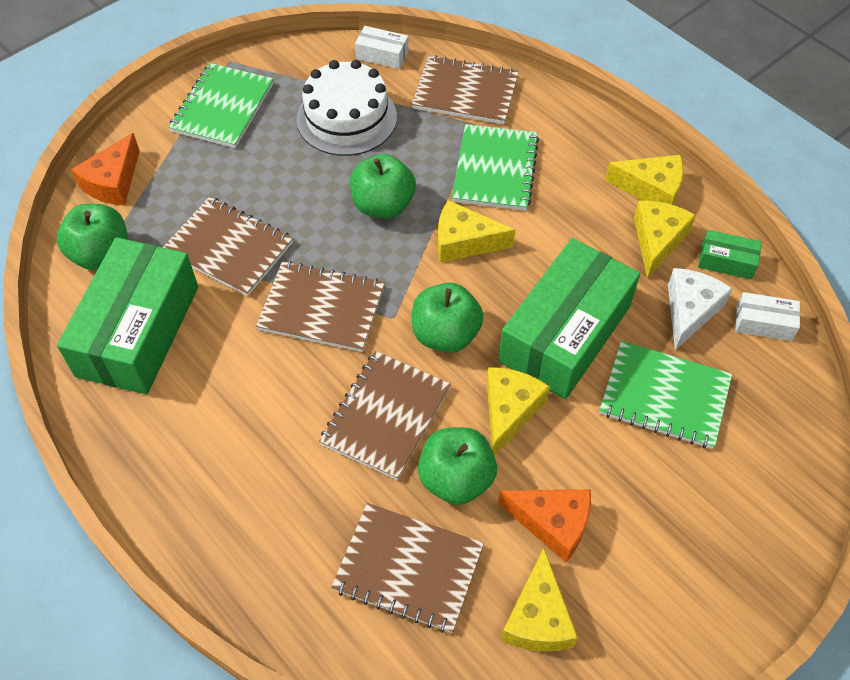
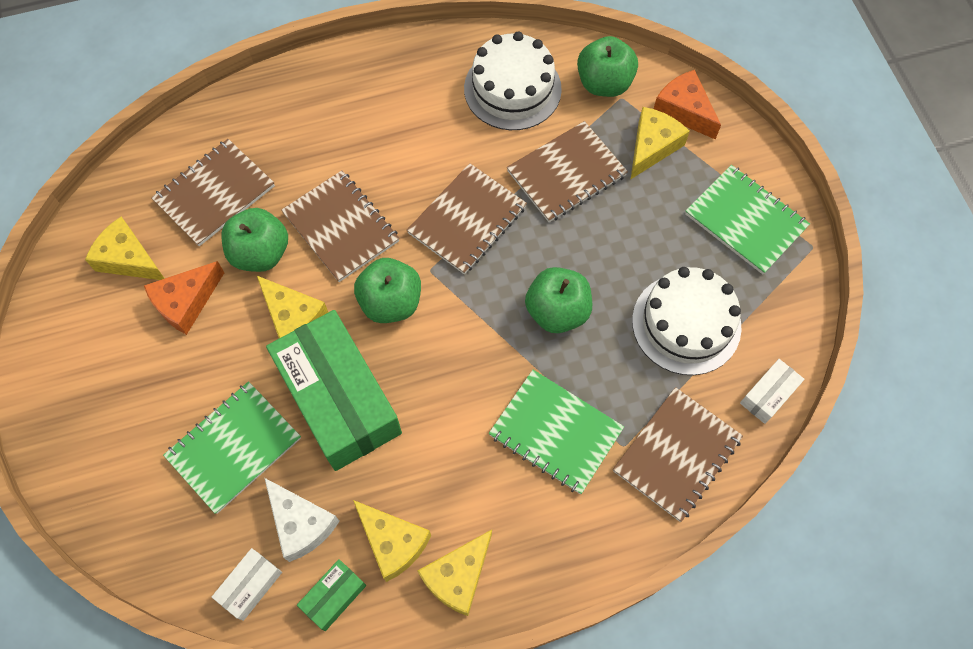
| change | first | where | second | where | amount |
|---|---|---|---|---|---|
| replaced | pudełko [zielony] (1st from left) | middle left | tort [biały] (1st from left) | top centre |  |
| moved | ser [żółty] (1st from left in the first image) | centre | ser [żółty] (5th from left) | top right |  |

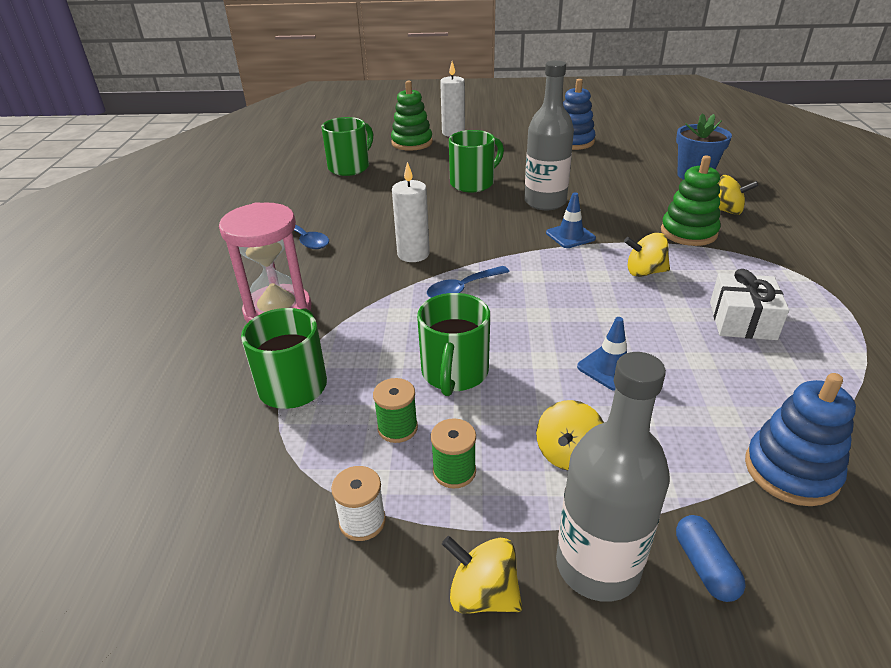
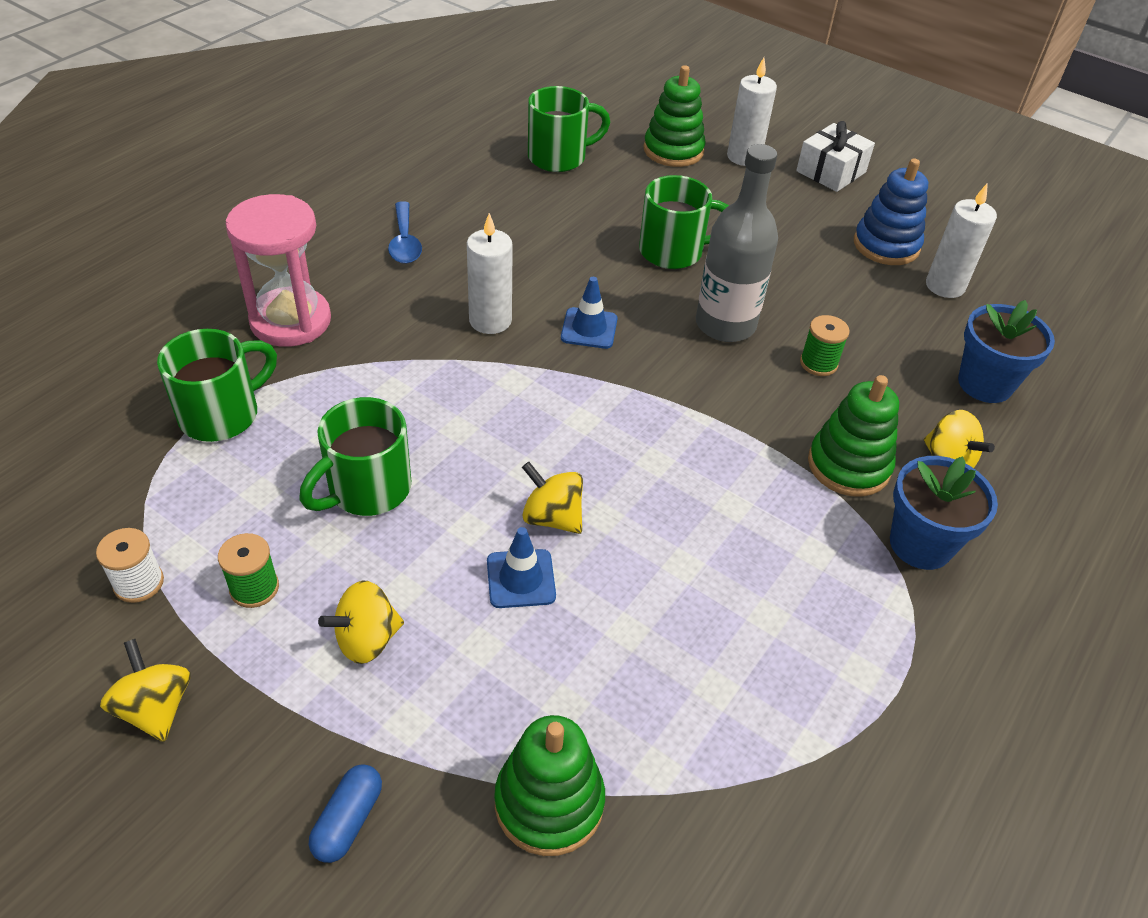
| change | first | where | second | where | amount |
|---|---|---|---|---|---|
| recoloured | zabawka nakładanka [niebieski] (2nd from left) | middle right | zabawka nakładanka [zielony] (1st from left) | bottom centre |  |
| moved | bączek [żółty] (3rd from left) | middle right |  | centre |  |
| moved | pachołek [niebieski] (1st from left in the first image) | top centre | pachołek [niebieski] (2nd from left) | centre |  |
| moved | prezent [biały] | middle right |  | top right |  |
| moved | szpulka [zielony] (1st from left in the first image) | centre | szpulka [zielony] (2nd from left) | middle right |  |
| added |  |  | doniczka [niebieski] (1st from left) | middle right |  |
| added |  |  | świeca [biały] (3rd from left) | top right |  |
| removed | łyżka [niebieski] (2nd from left) | centre |  |  |  |
| removed | butelka [szary] (2nd from left) | bottom right |  |  |  |

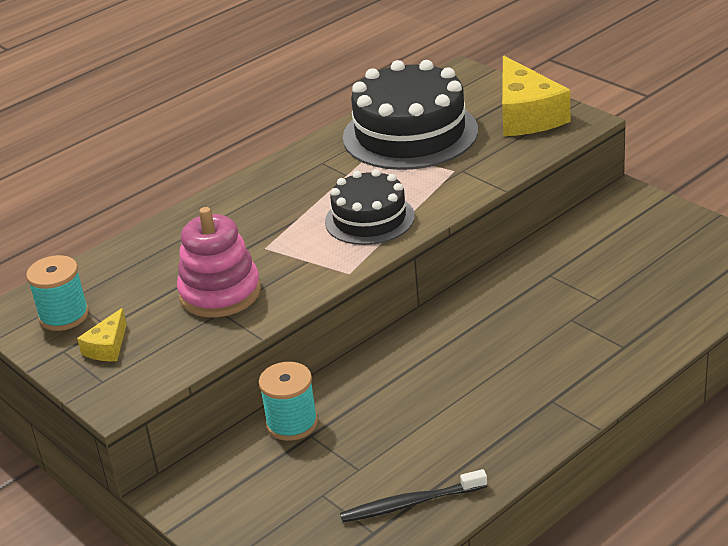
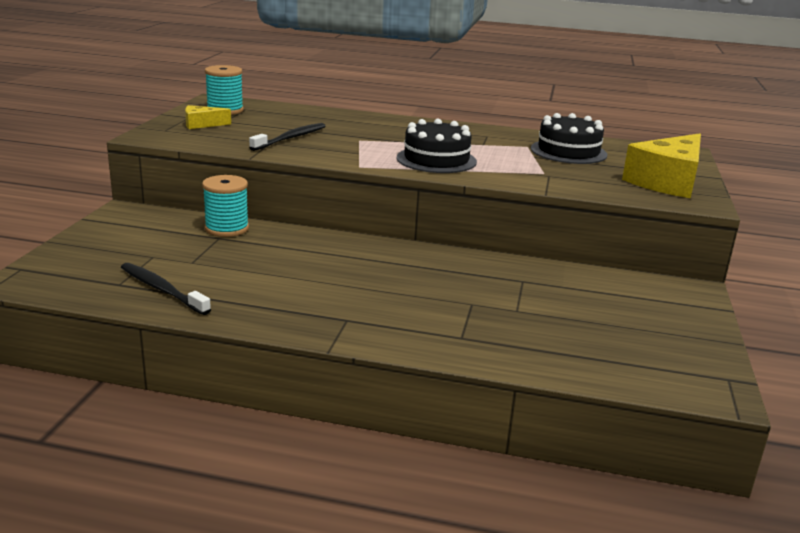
| change | first | where | second | where | amount |
|---|---|---|---|---|---|
| replaced | zabawka nakładanka [różowy] | middle left | szczoteczka do zębów [czarny] (2nd from left) | top centre |  |
| resized | tort [czarny] (2nd from left) | top centre |  | top right | x0.61 |

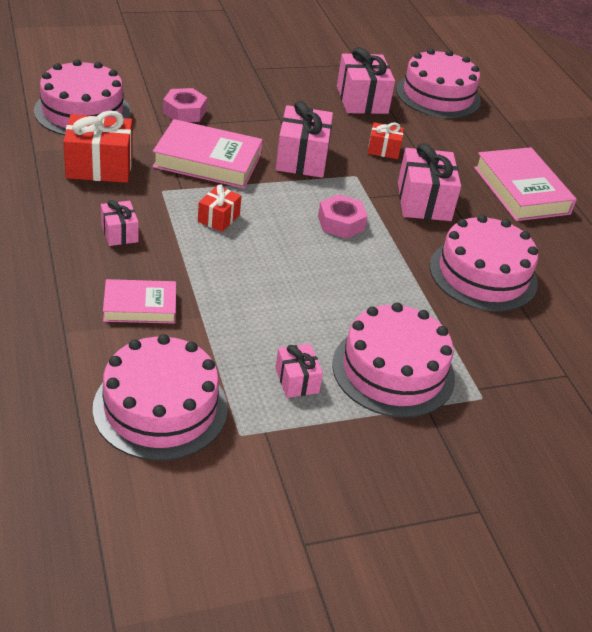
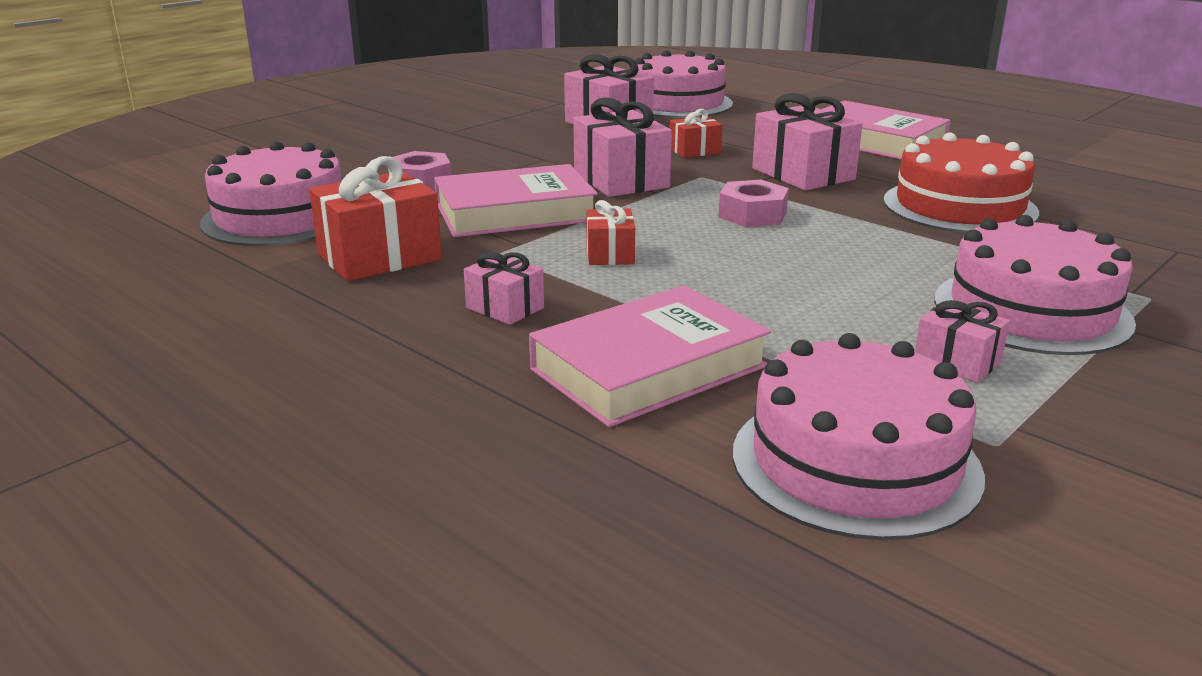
| change | first | where | second | where | amount |
|---|---|---|---|---|---|
| resized | książka [różowy] (1st from left in the first image) | middle left | książka [różowy] (2nd from left) | centre | x1.63 |
| recoloured | tort [różowy] (5th from left) | middle right | tort [czerwony] | top right |  |

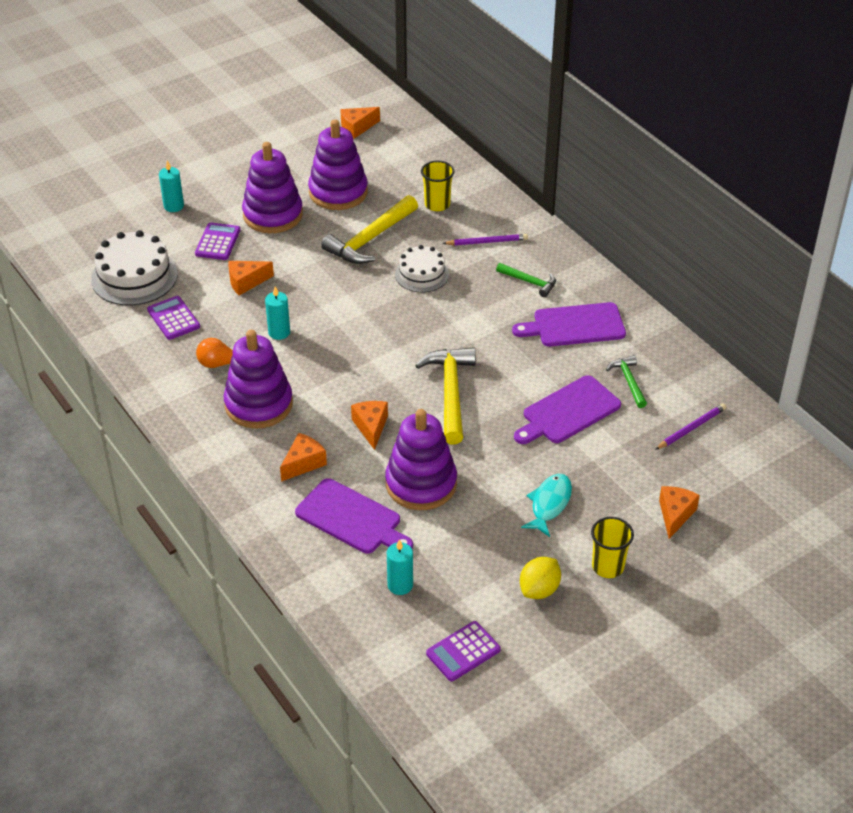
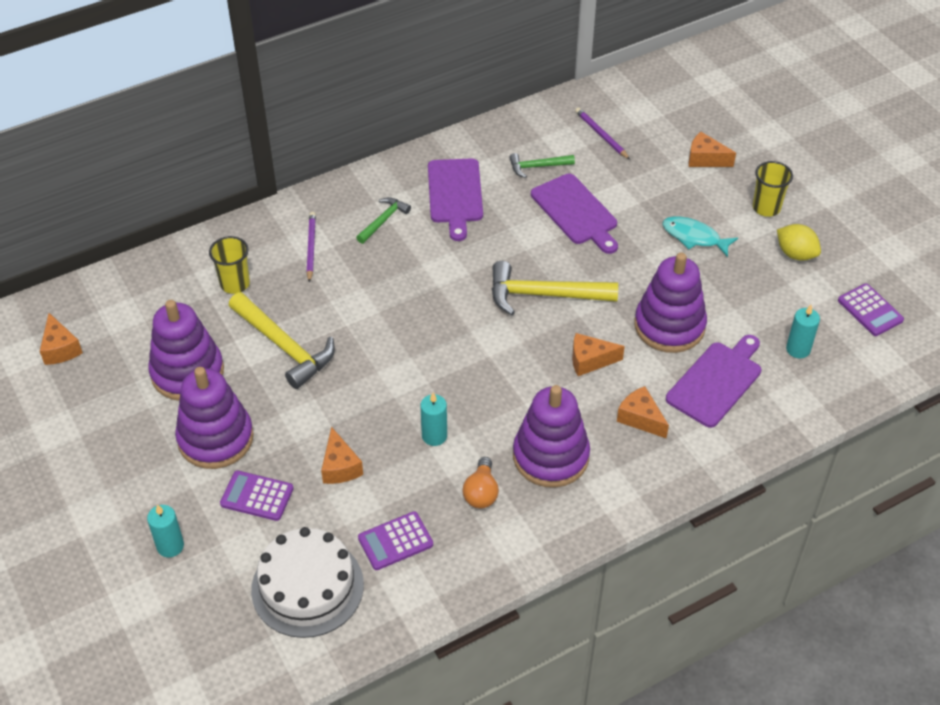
| change | first | where | second | where | amount |
|---|---|---|---|---|---|
| removed | tort [biały] (2nd from left) | top centre |  |  |  |

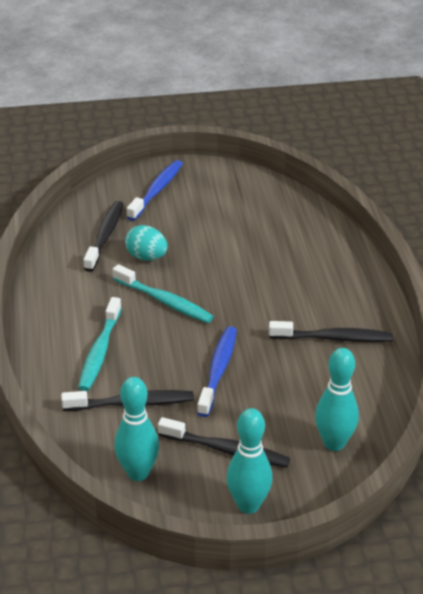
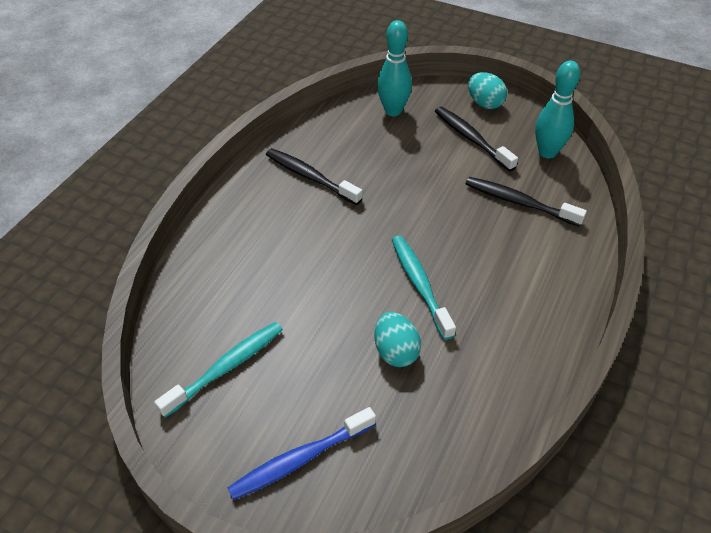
| change | first | where | second | where | amount |
|---|---|---|---|---|---|
| moved | szczoteczka do zębów [turkusowy] (1st from left) | middle left |  | bottom left |  |
| replaced | kręgiel [turkusowy] (2nd from left) | bottom centre | jajko [turkusowy] (2nd from left) | top right |  |
| removed | szczoteczka do zębów [czarny] (1st from left) | middle left |  |  |  |
| removed | szczoteczka do zębów [niebieski] (2nd from left) | centre |  |  |  |

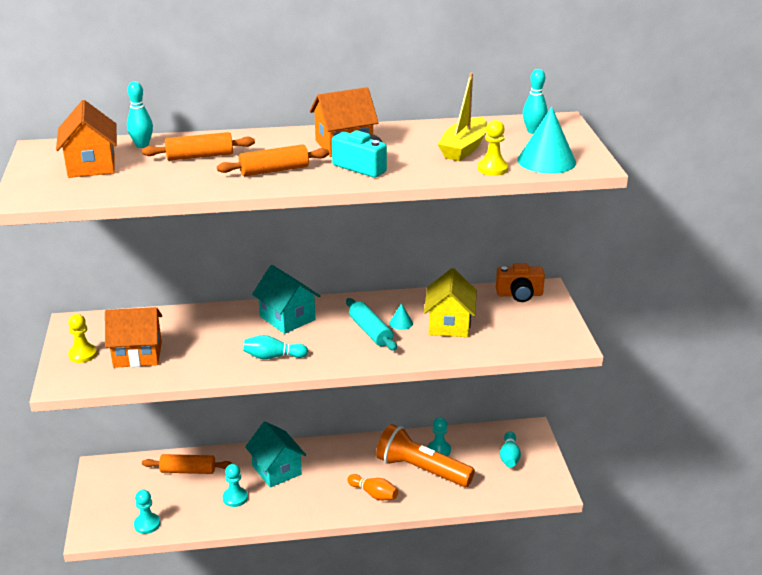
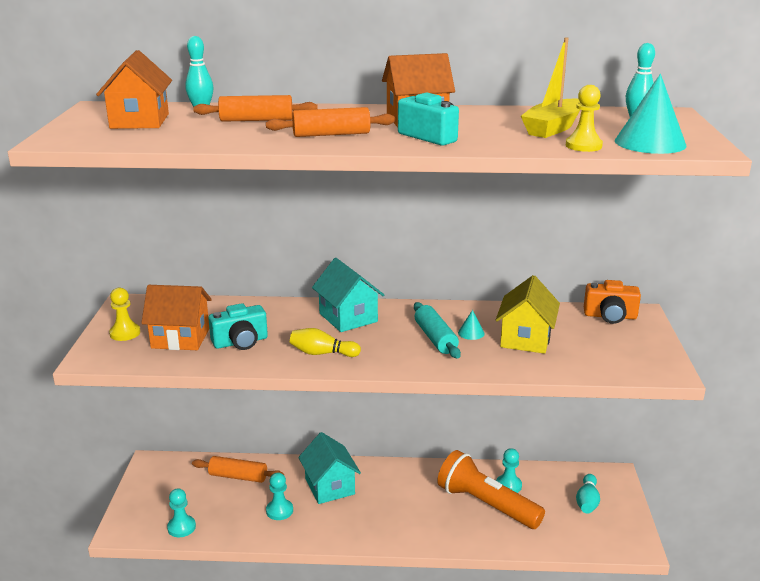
| change | first | where | second | where | amount |
|---|---|---|---|---|---|
| added |  |  | aparat fotograficzny [turkusowy] (1st from left) | middle left |  |
| recoloured | kręgiel [turkusowy] (2nd from left) | centre | kręgiel [żółty] | centre |  |
| removed | kręgiel [pomarańczowy] | bottom centre |  |  |  |

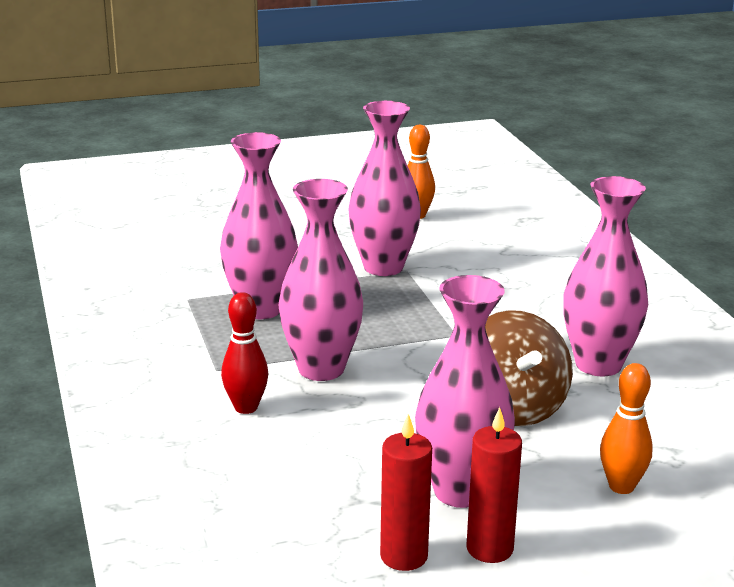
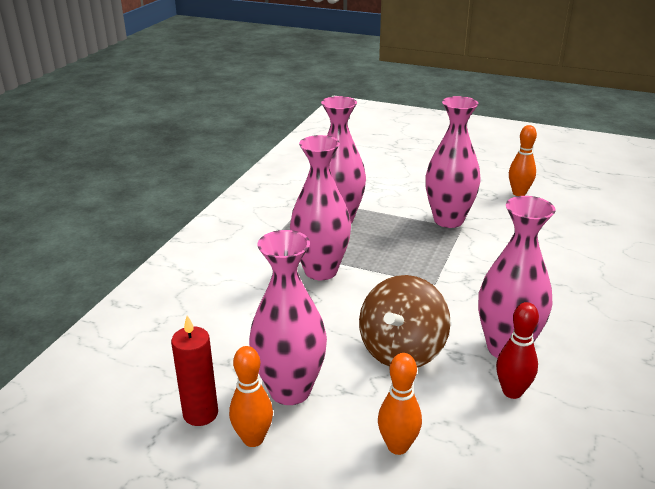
| change | first | where | second | where | amount |
|---|---|---|---|---|---|
| replaced | świeca [czerwony] (2nd from left) | bottom right | kręgiel [pomarańczowy] (1st from left) | bottom centre |  |
| moved | kręgiel [czerwony] | middle left |  | bottom right |  |

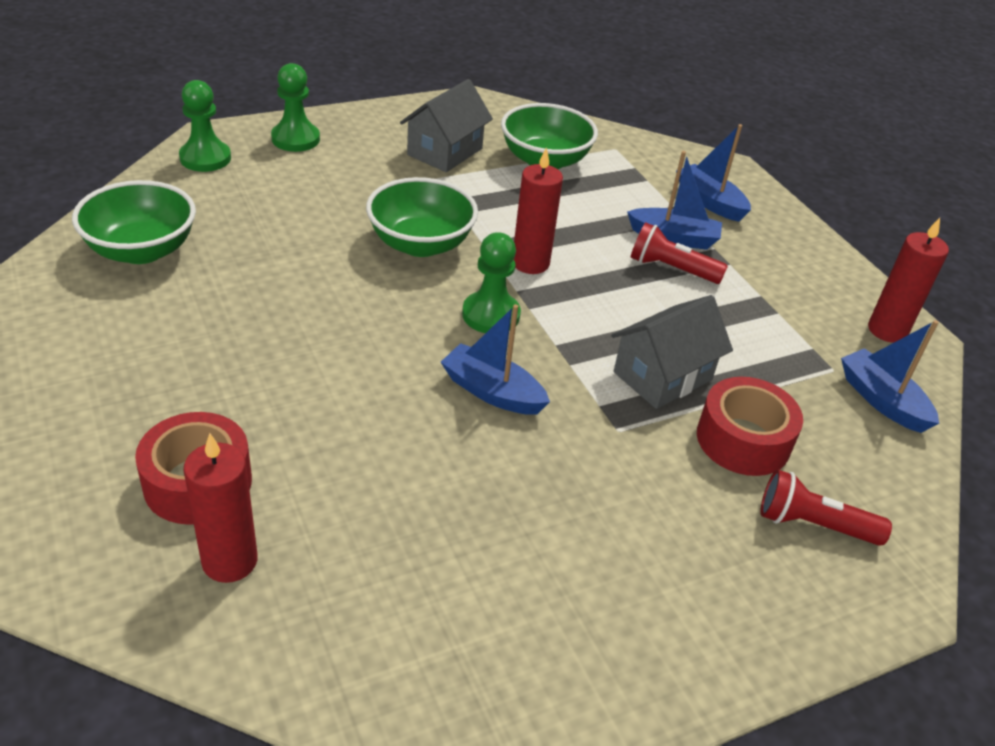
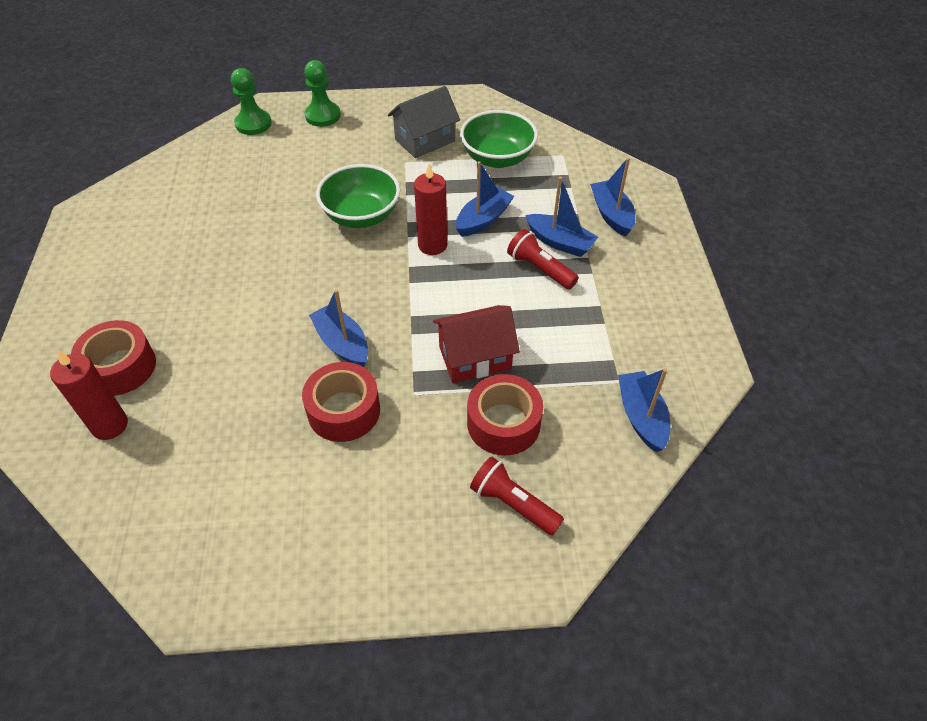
| change | first | where | second | where | amount |
|---|---|---|---|---|---|
| added |  |  | taśma klejąca [czerwony] (2nd from left) | centre |  |
| recoloured | domek [szary] (2nd from left) | middle right | domek [czerwony] | centre |  |
| added |  |  | łódka [niebieski] (2nd from left) | top centre |  |
| removed | miska [zielony] (1st from left) | top left |  |  |  |
| removed | pionek [zielony] (3rd from left) | centre |  |  |  |
| removed | świeca [czerwony] (3rd from left) | middle right |  |  |  |

